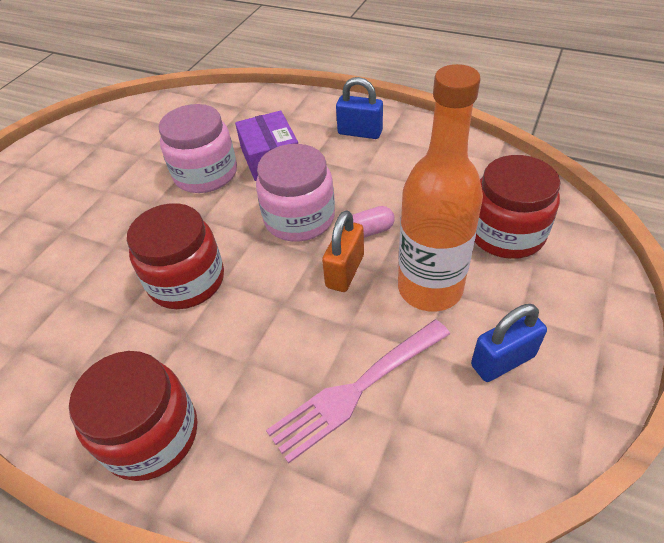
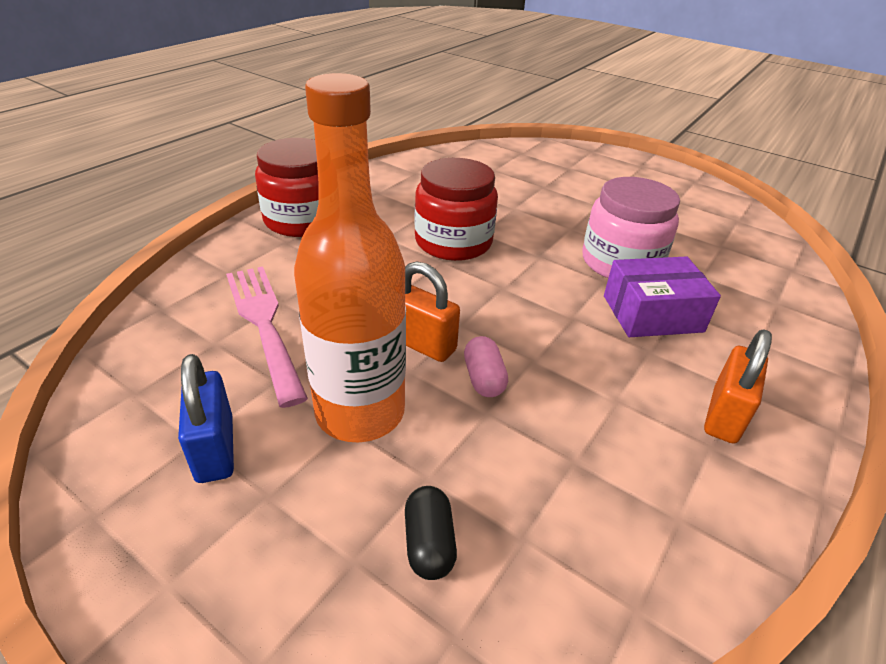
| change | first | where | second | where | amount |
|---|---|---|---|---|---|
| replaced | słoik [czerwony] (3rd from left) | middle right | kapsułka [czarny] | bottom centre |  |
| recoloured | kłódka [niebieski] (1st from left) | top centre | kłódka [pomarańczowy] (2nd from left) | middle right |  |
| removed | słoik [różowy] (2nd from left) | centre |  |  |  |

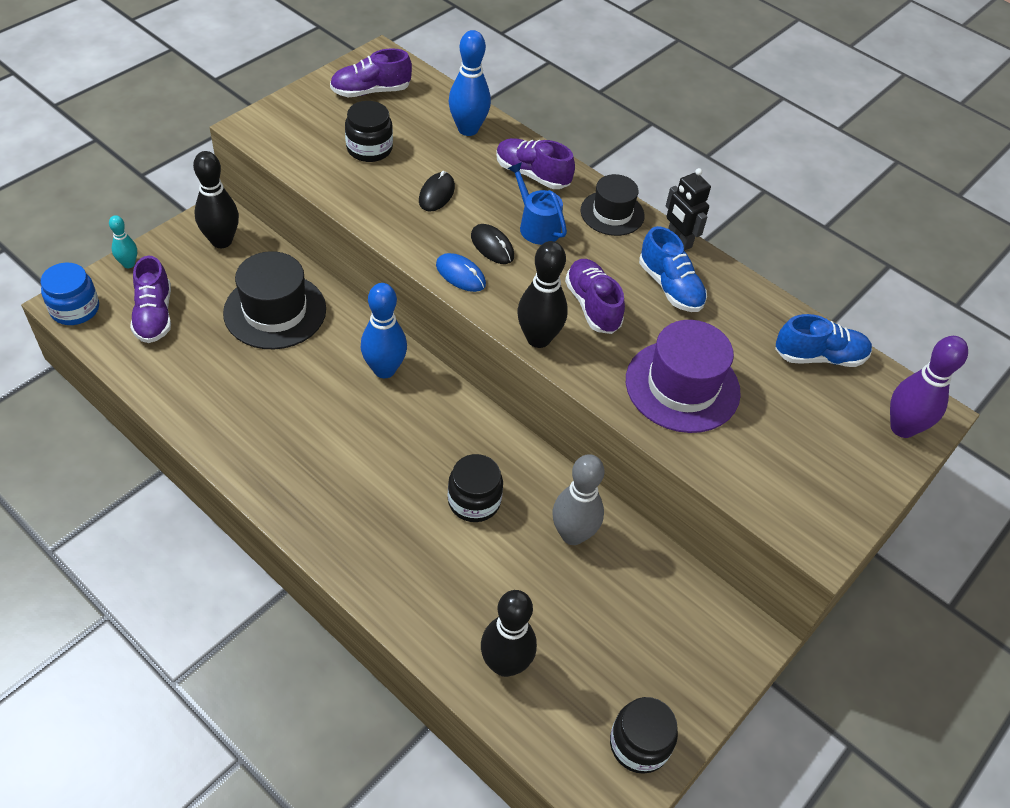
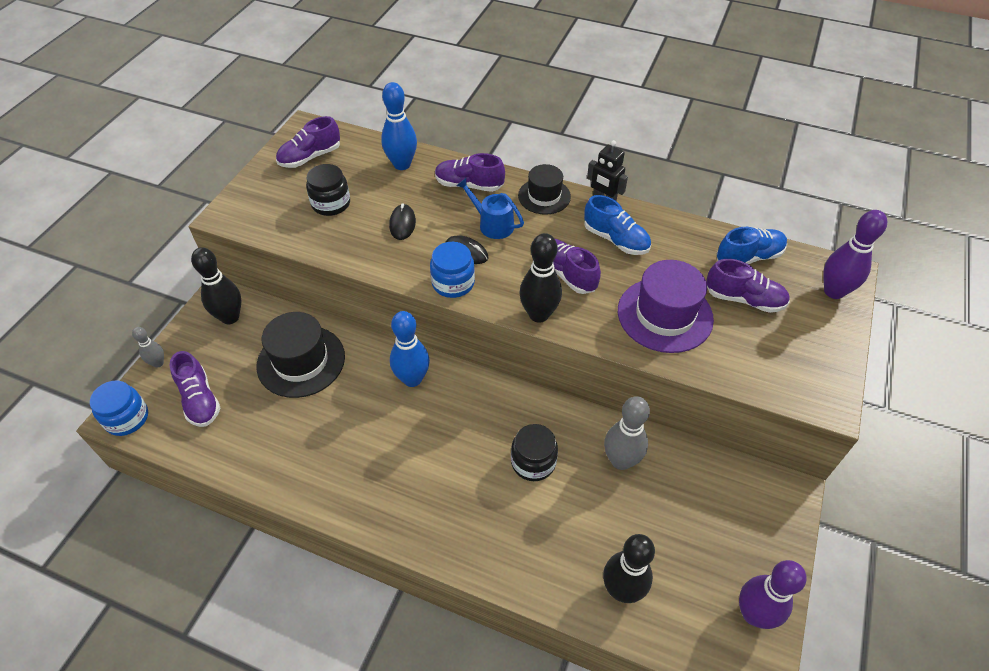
| change | first | where | second | where | amount |
|---|---|---|---|---|---|
| recoloured | kręgiel [turkusowy] | top left | kręgiel [szary] (1st from left) | middle left |  |
| replaced | myszka [niebieski] | centre | słoik [niebieski] (2nd from left) | centre |  |
| added |  |  | but [fioletowy] (5th from left) | middle right |  |
| replaced | słoik [czarny] (3rd from left) | bottom centre | kręgiel [fioletowy] (1st from left) | bottom right |  |

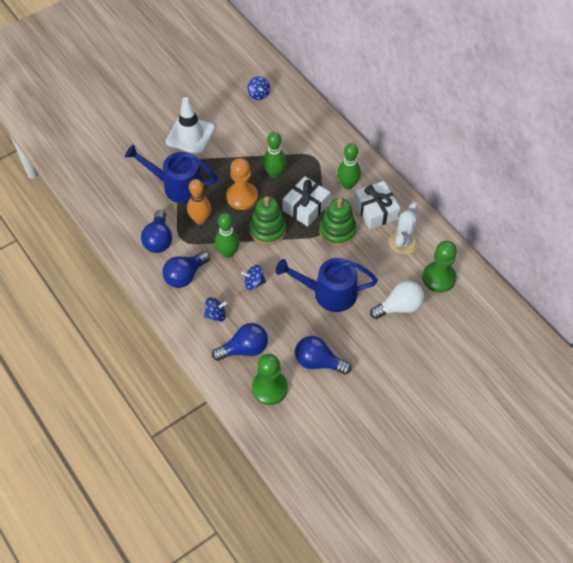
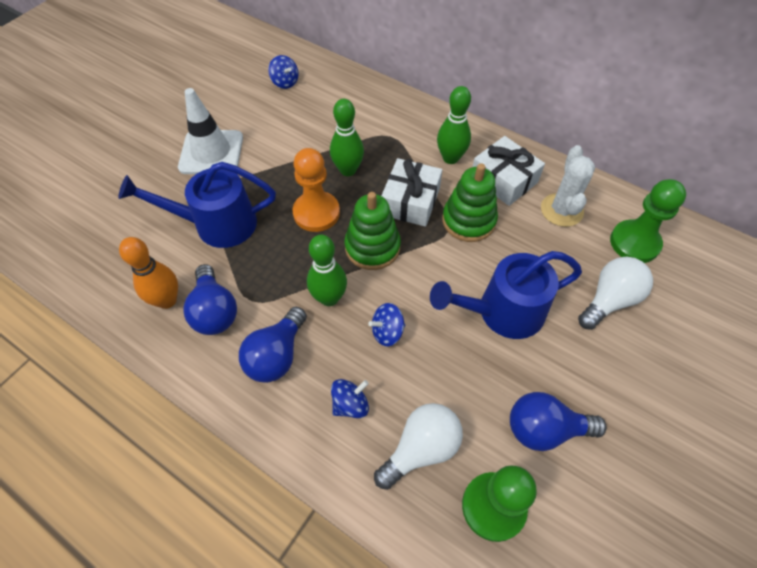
| change | first | where | second | where | amount |
|---|---|---|---|---|---|
| moved | kręgiel [pomarańczowy] | centre |  | middle left |  |
| recoloured | żarówka [niebieski] (3rd from left) | centre | żarówka [biały] (1st from left) | bottom centre |  |

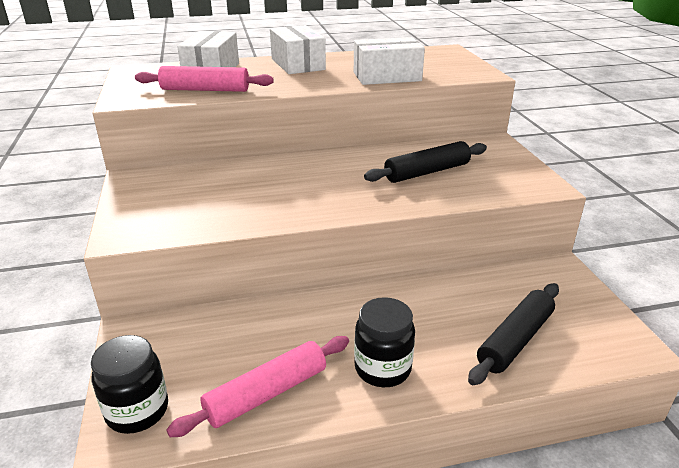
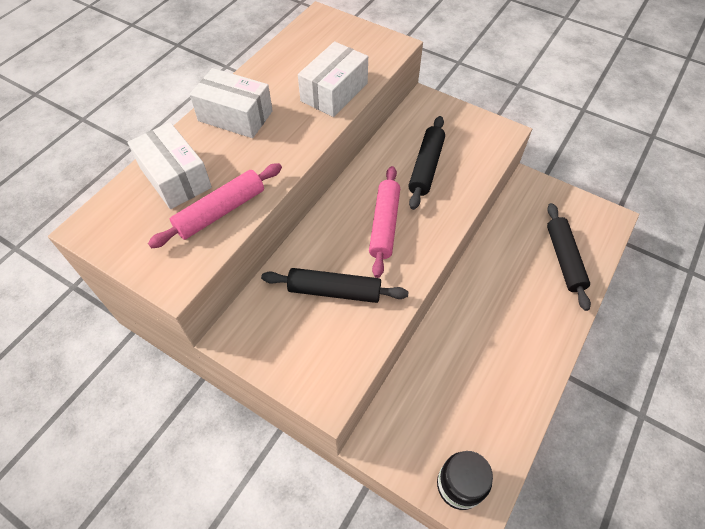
| change | first | where | second | where | amount |
|---|---|---|---|---|---|
| added |  |  | wałek do ciasta [czarny] (1st from left) | centre |  |
| moved | wałek do ciasta [różowy] (2nd from left) | bottom centre |  | centre |  |
| removed | słoik [czarny] (2nd from left) | bottom centre |  |  |  |

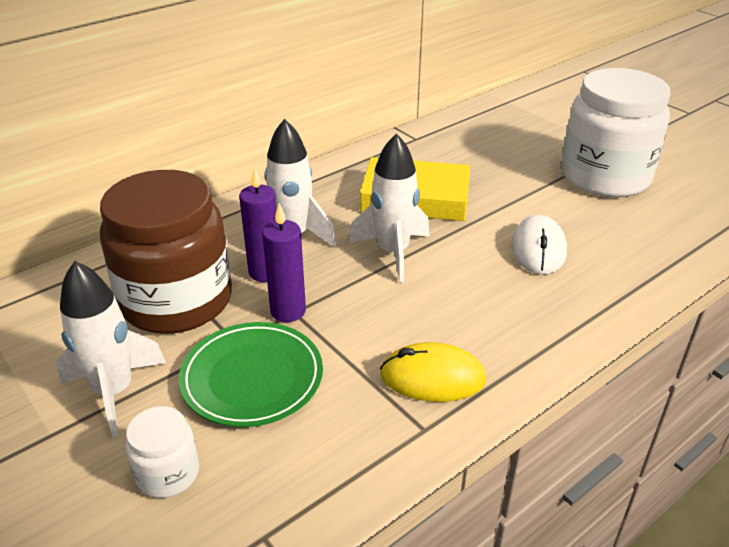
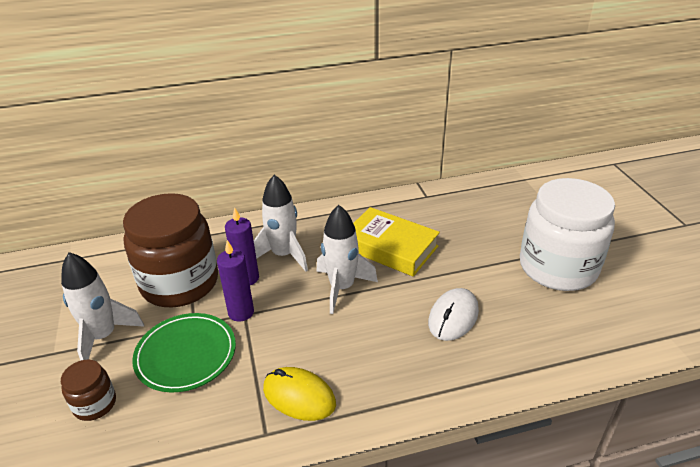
| change | first | where | second | where | amount |
|---|---|---|---|---|---|
| recoloured | słoik [biały] (1st from left) | bottom left | słoik [brązowy] (1st from left) | bottom left |  |

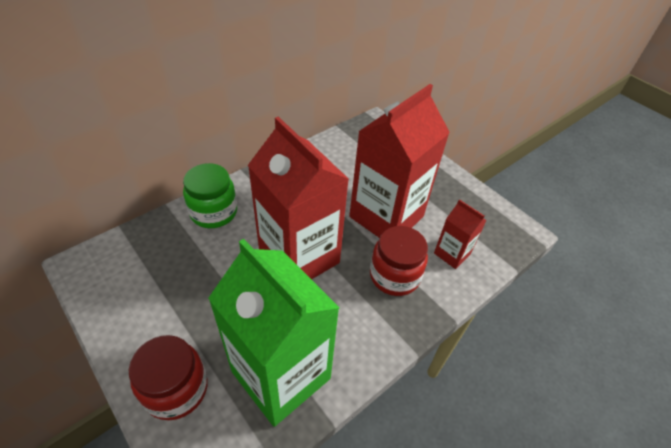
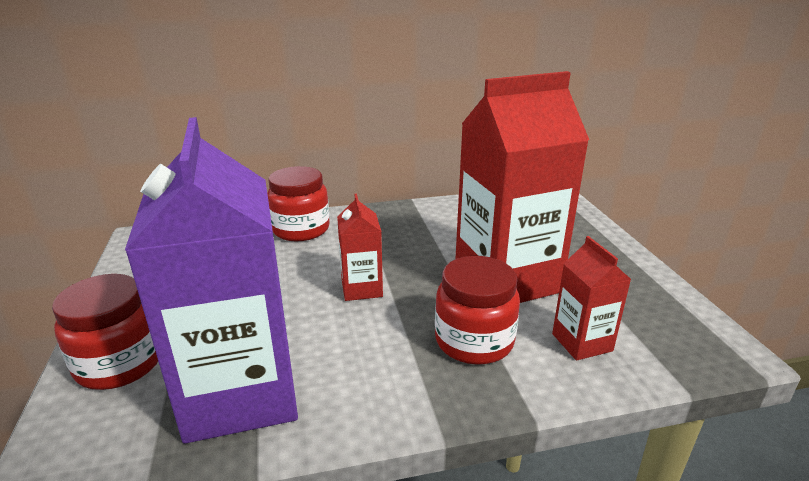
| change | first | where | second | where | amount |
|---|---|---|---|---|---|
| recoloured | karton mleka [zielony] | bottom centre | karton mleka [fioletowy] | middle left |  |
| recoloured | słoik [zielony] | middle left | słoik [czerwony] (2nd from left) | centre |  |
| resized | karton mleka [czerwony] (1st from left) | centre |  | centre | x0.47 |

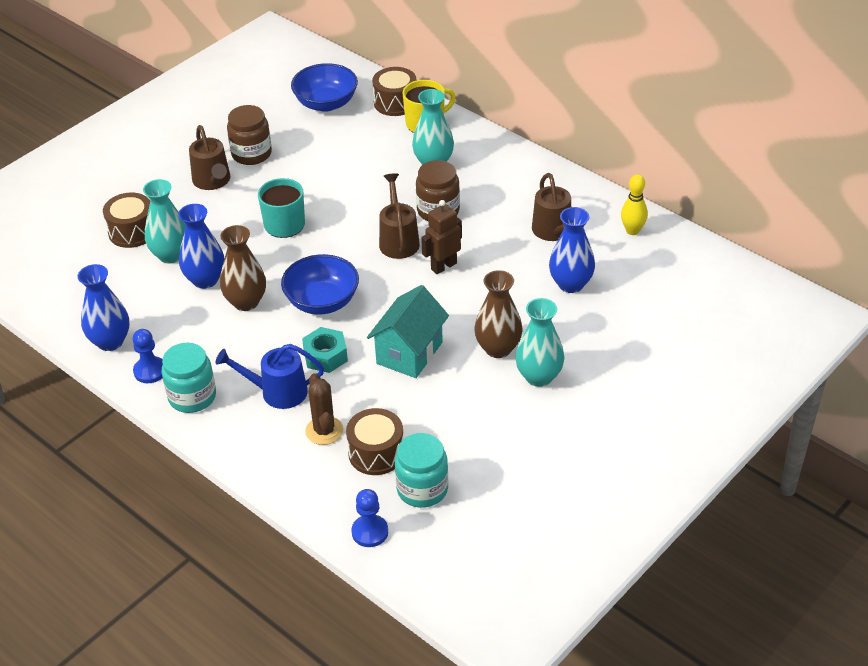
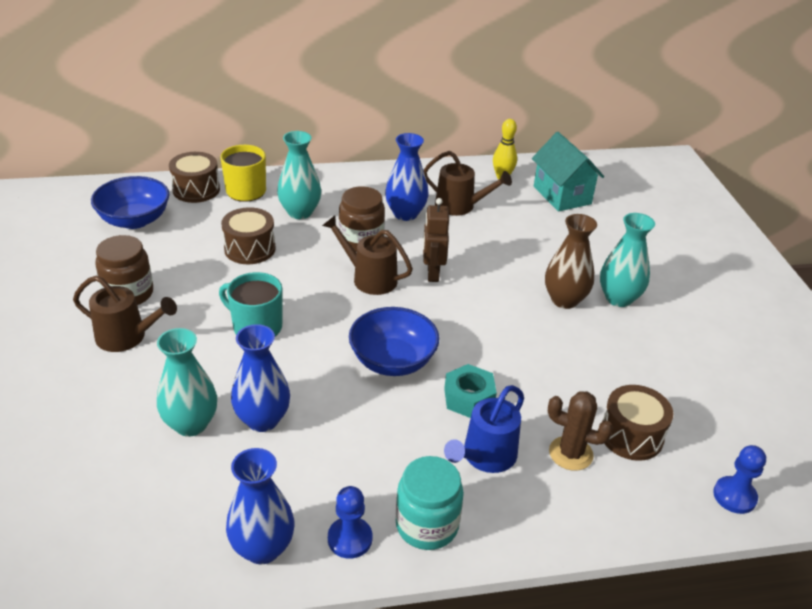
| change | first | where | second | where | amount |
|---|---|---|---|---|---|
| moved | bęben [brązowy] (1st from left in the first image) | top left | bęben [brązowy] (2nd from left) | middle left |  |
| moved | wazon [niebieski] (3rd from left) | centre |  | top centre |  |
| moved | domek [turkusowy] | centre |  | top right |  |
| removed | wazon [brązowy] (1st from left) | middle left |  |  |  |
| removed | słoik [turkusowy] (2nd from left) | bottom centre |  |  |  |

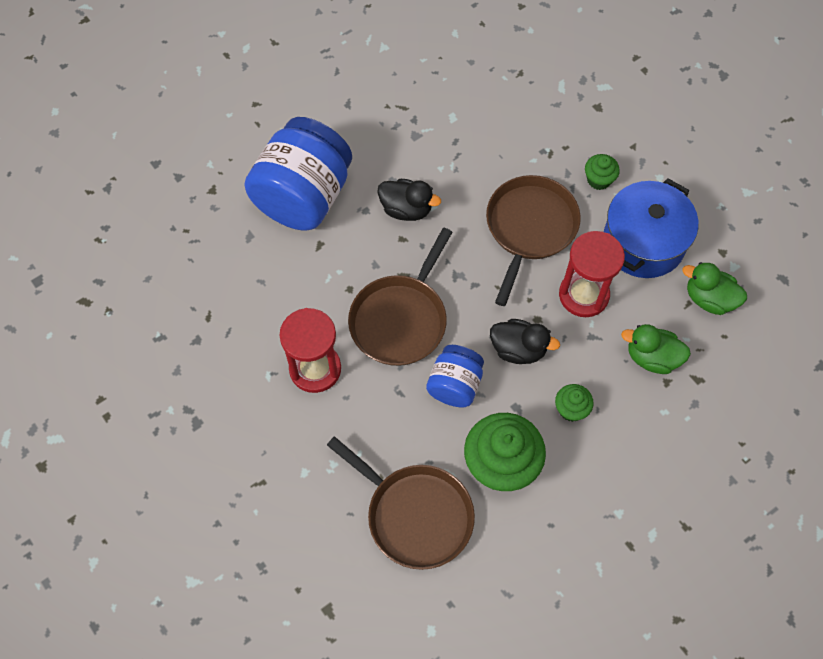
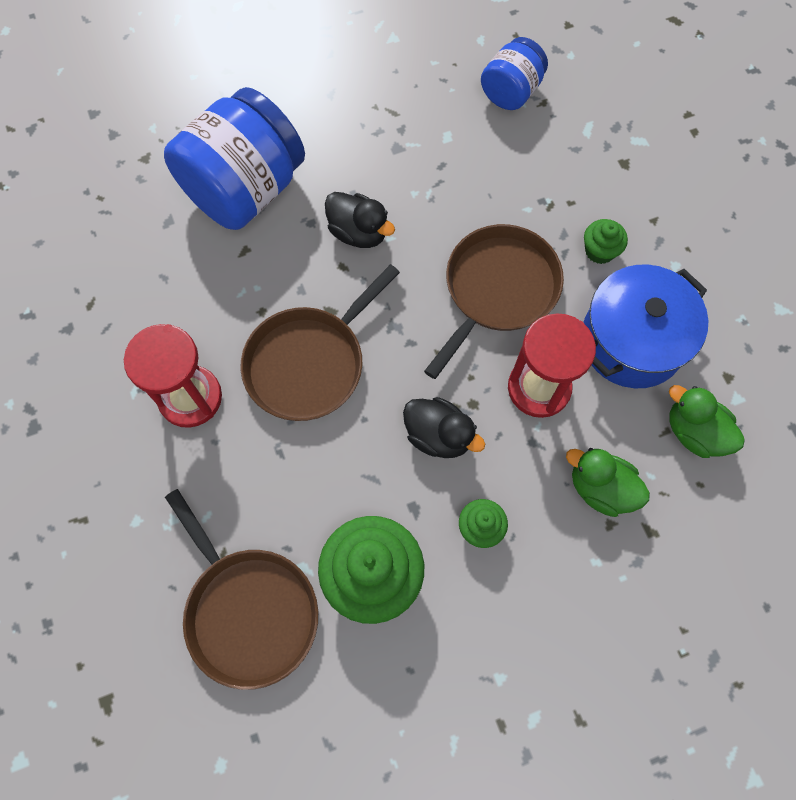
| change | first | where | second | where | amount |
|---|---|---|---|---|---|
| moved | słoik [niebieski] (2nd from left) | centre |  | top centre |  |

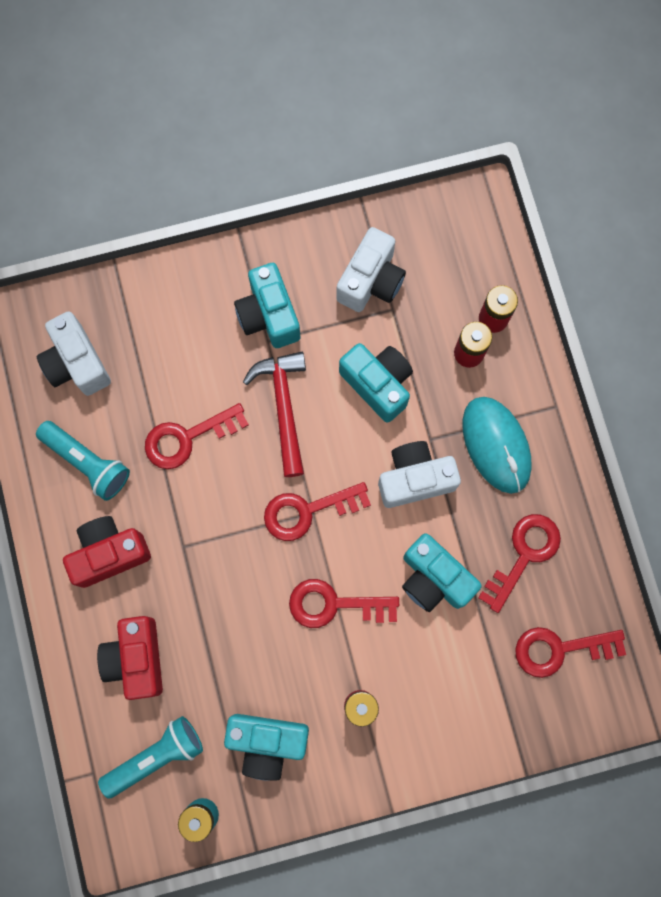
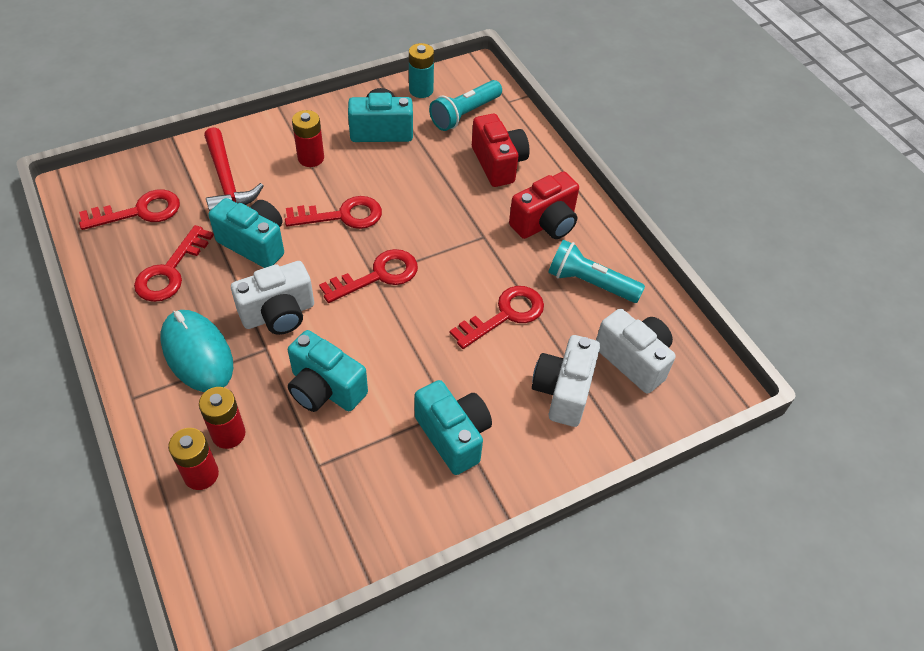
| change | first | where | second | where | amount |
|---|---|---|---|---|---|
| moved | młotek [czerwony] | centre |  | top left |  |
| moved | aparat fotograficzny [biały] (2nd from left) | top centre |  | centre |  |

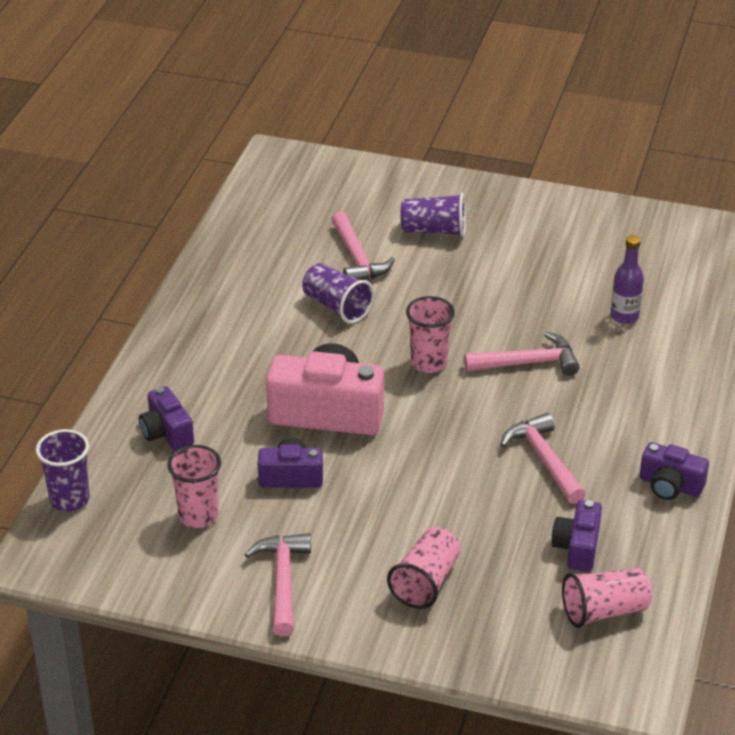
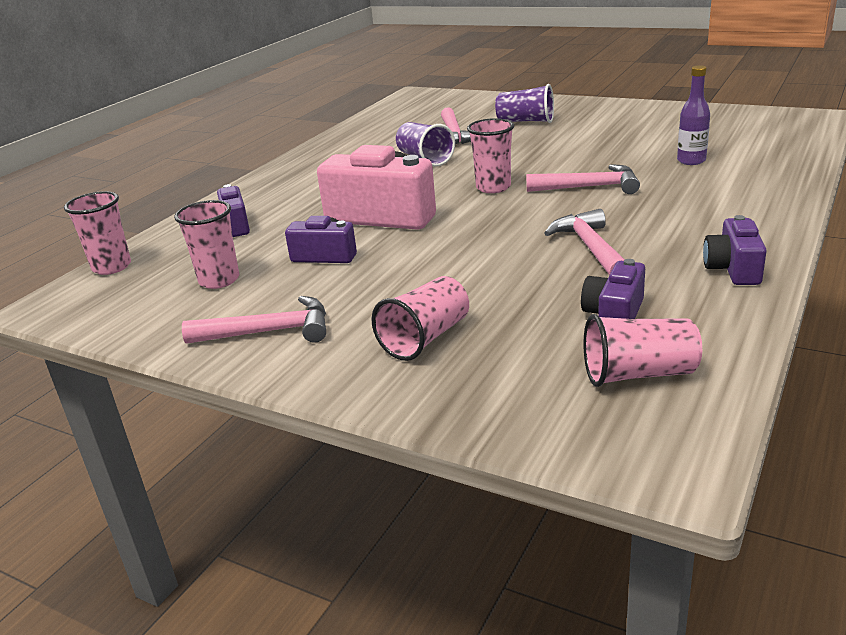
| change | first | where | second | where | amount |
|---|---|---|---|---|---|
| recoloured | szklanka [fioletowy] (1st from left) | middle left | szklanka [różowy] (1st from left) | middle left |  |
| turned | młotek [różowy] (1st from left) | bottom centre |  | middle left | 75 degrees clockwise |
| turned | aparat fotograficzny [fioletowy] (4th from left) | middle right |  | middle right | 60 degrees clockwise |

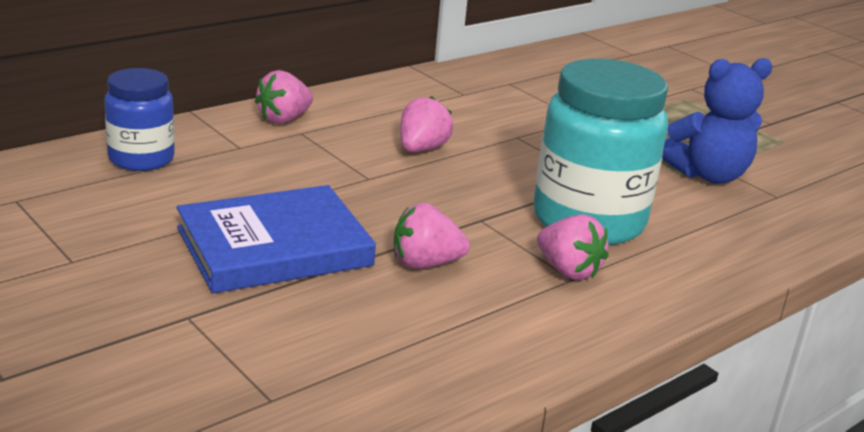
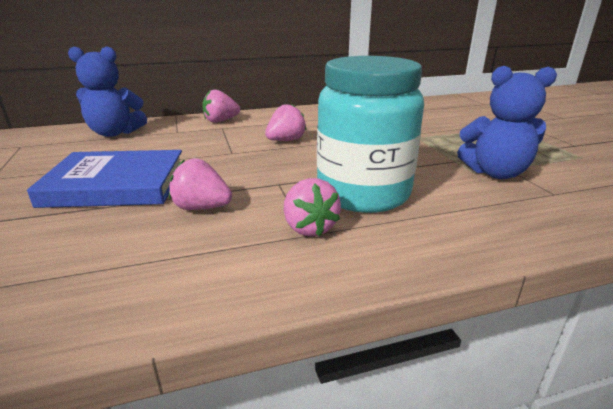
| change | first | where | second | where | amount |
|---|---|---|---|---|---|
| replaced | słoik [niebieski] | top left | miś [niebieski] (1st from left) | top left |  |

